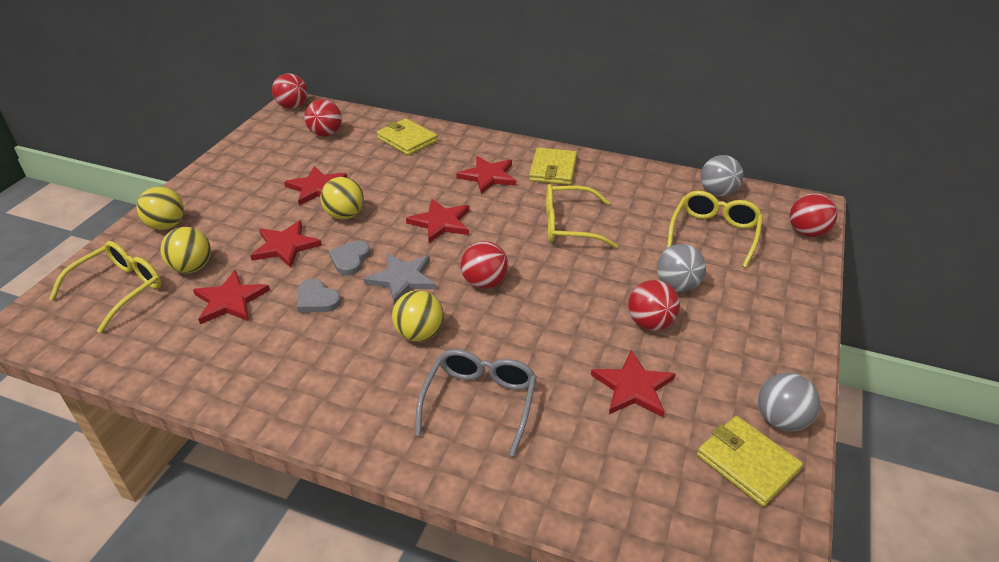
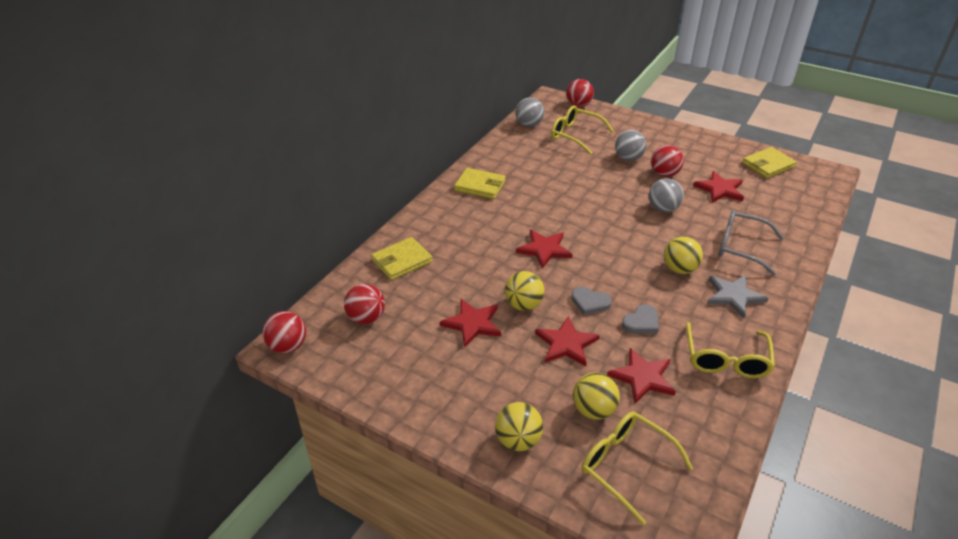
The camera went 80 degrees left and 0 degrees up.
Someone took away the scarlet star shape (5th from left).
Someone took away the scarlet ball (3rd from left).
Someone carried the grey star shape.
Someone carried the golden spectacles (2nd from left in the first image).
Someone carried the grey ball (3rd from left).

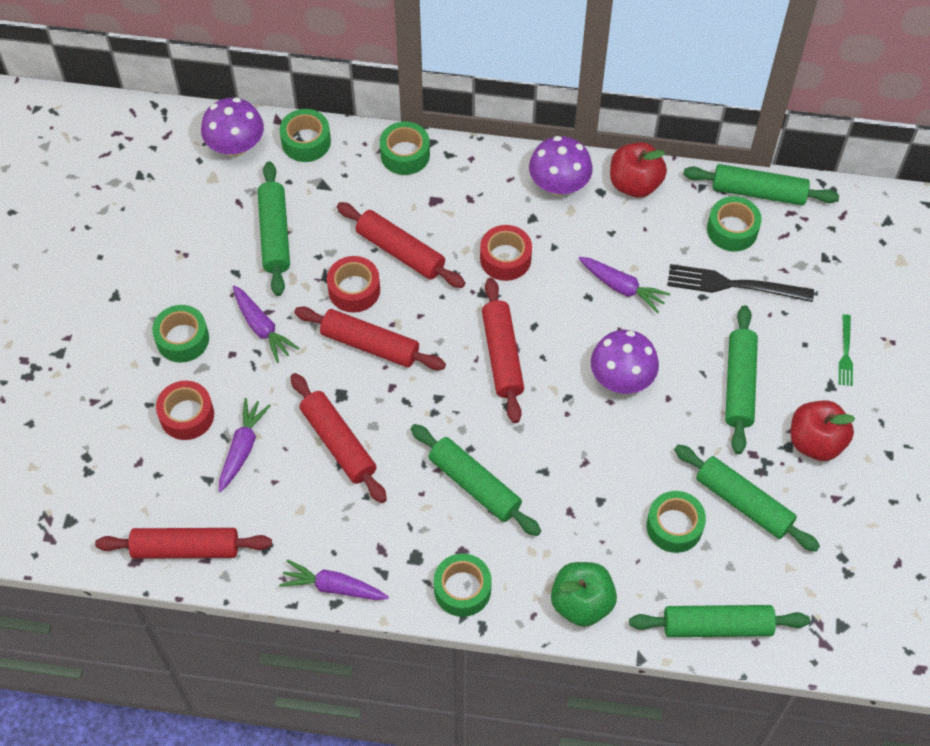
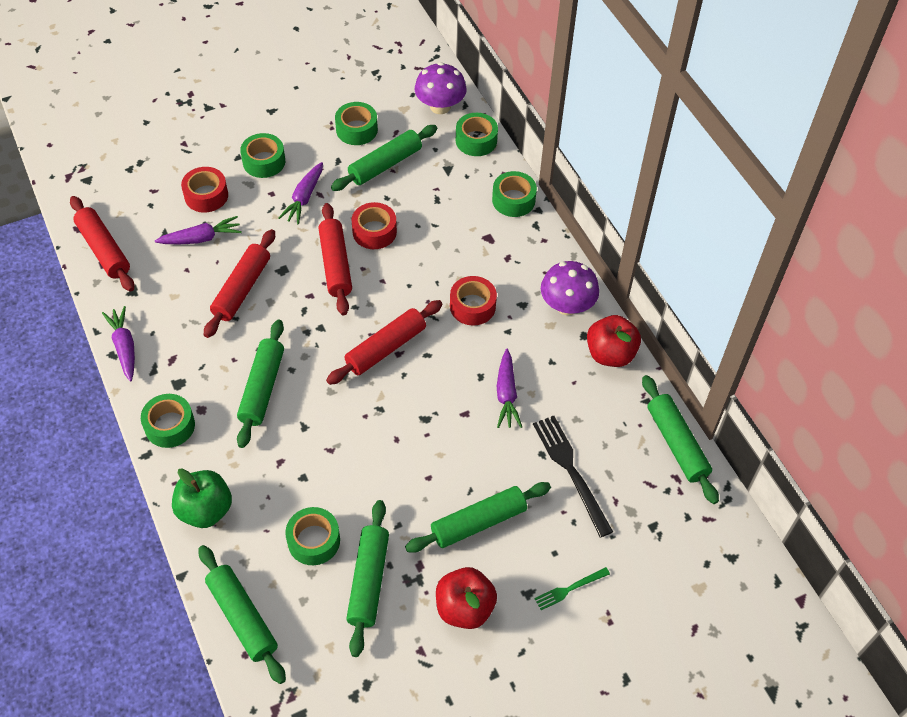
The camera went 55 degrees right and 5 degrees down.
Someone took away the scarlet dough roller (4th from left).
Someone took away the royal purple toadstool (3rd from left).
Someone carried the emerald tape (6th from left in the first image).

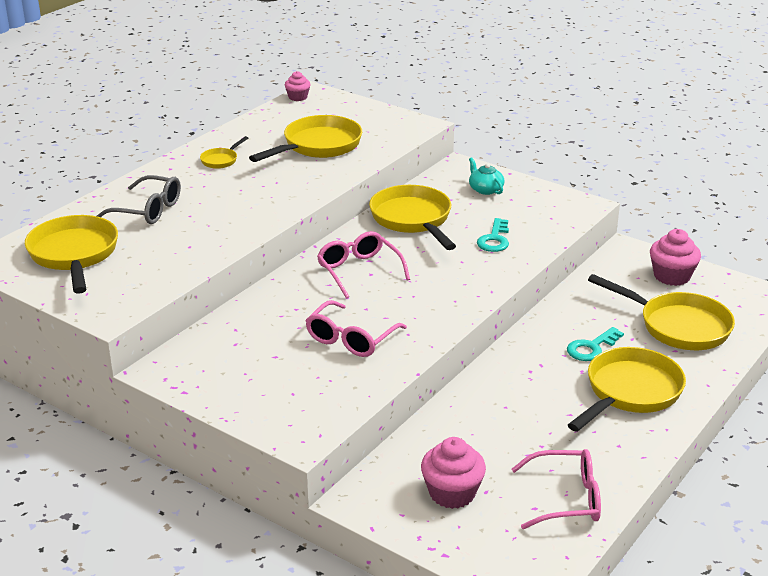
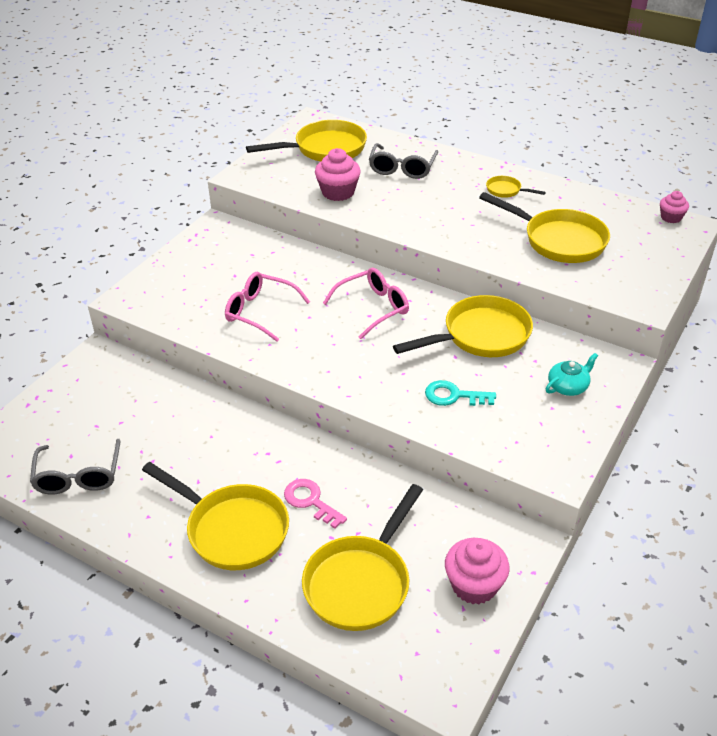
The camera went 85 degrees right and 10 degrees up.
Someone carried the rosy fairy cake (2nd from left in the first image).
Someone repainted the rosy spectacles (3rd from left), which became the grey spectacles (1st from left).
Someone repainted the turquoise door key (2nd from left), which became the rosy door key.

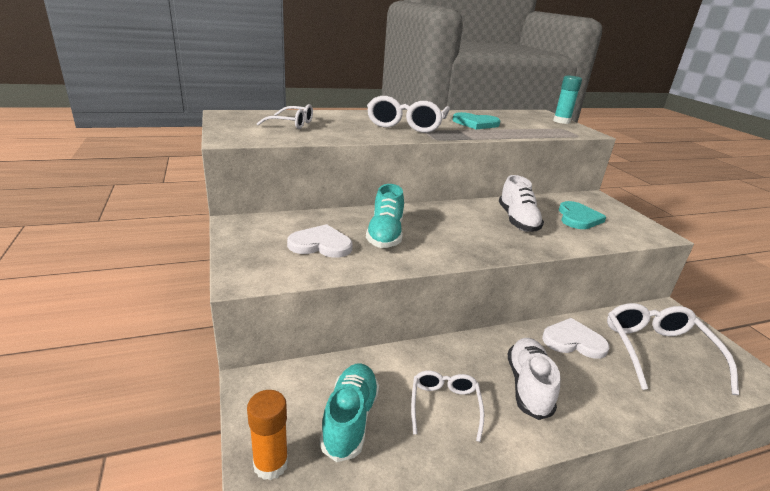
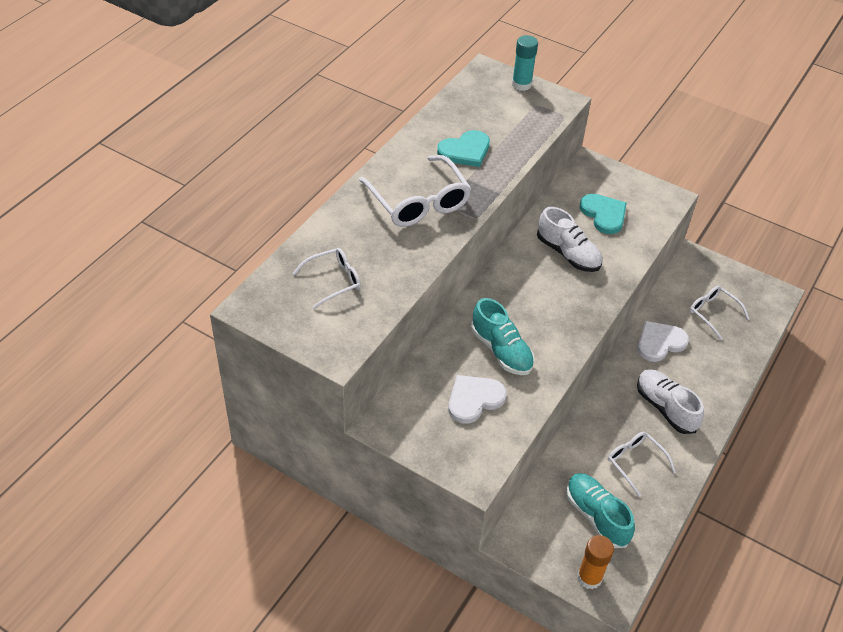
The camera went 40 degrees left and 20 degrees up.
Someone scaled the pure white spectacles (4th from left) by 0.58.

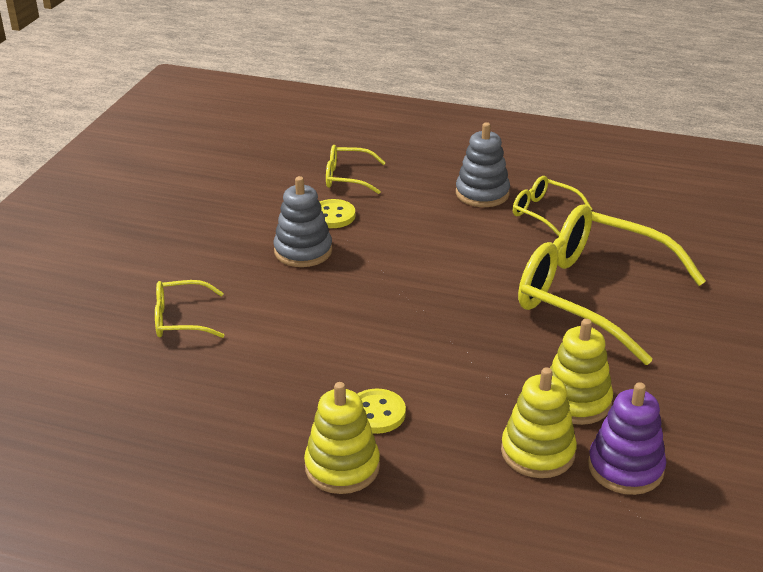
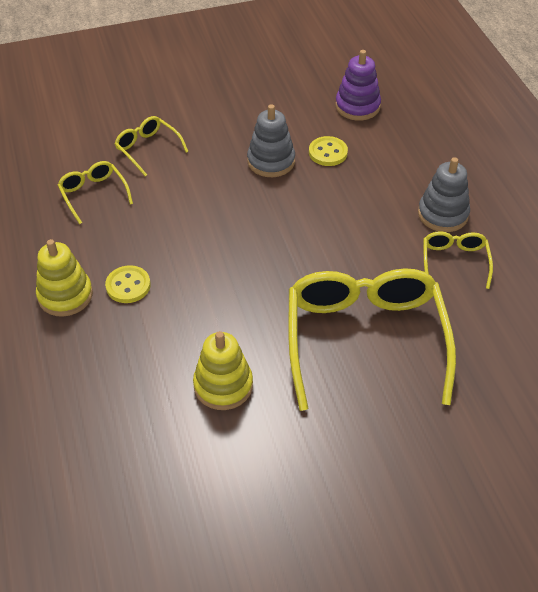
The camera went 55 degrees right and 15 degrees up.
Someone took away the golden stacking toy (2nd from left).
Someone carried the golden spectacles (2nd from left in the first image).
Someone carried the royal purple stacking toy.

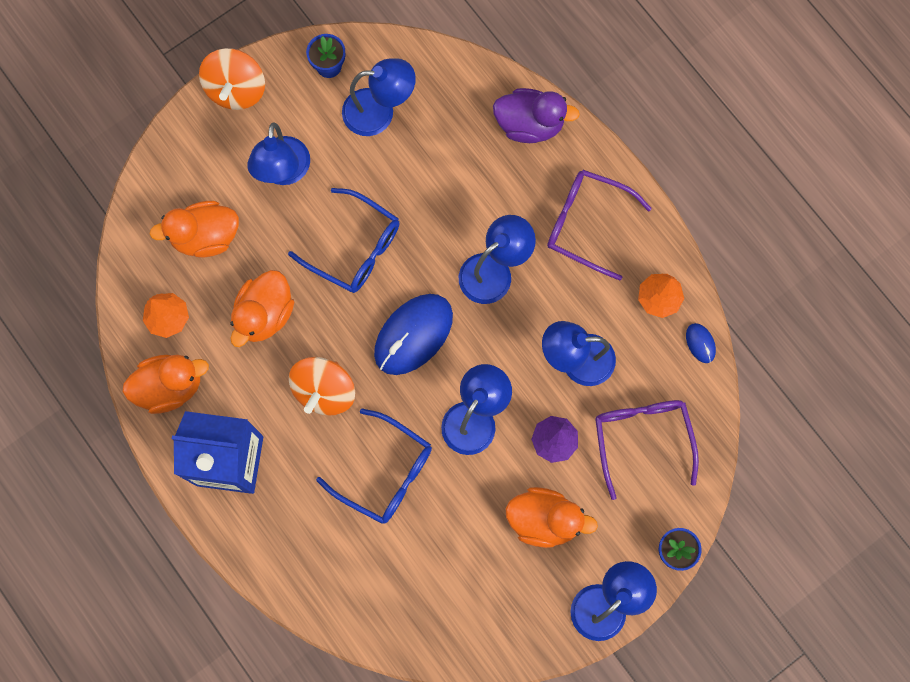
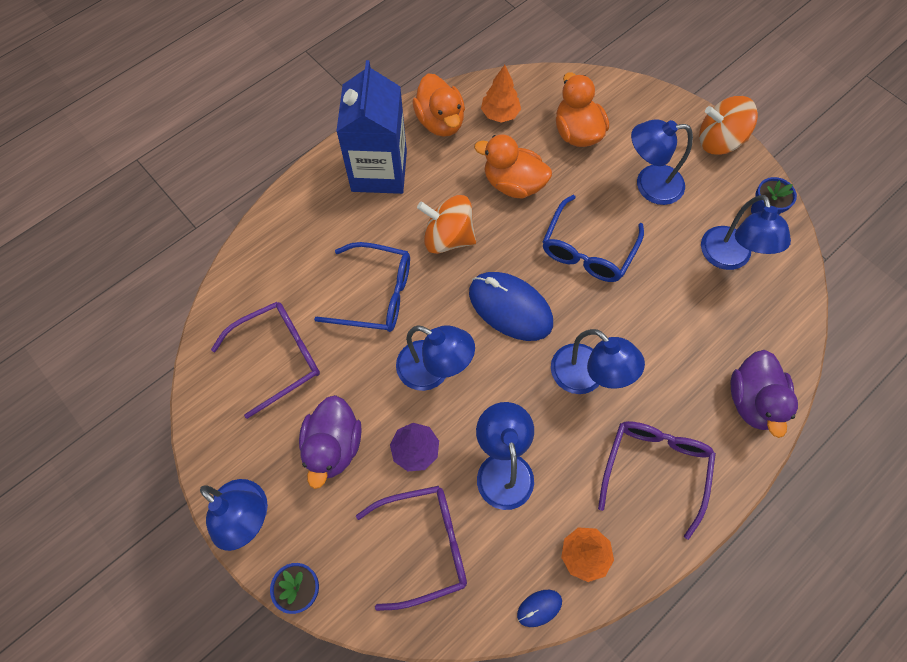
The camera went 85 degrees right and 10 degrees down.
Someone put down the royal purple spectacles (1st from left).
Someone repainted the orange-coloured toy duck (4th from left), which became the royal purple toy duck (1st from left).
Someone rotated the cobalt spectacles (2nd from left in the first image) by 105 degrees counterclockwise.

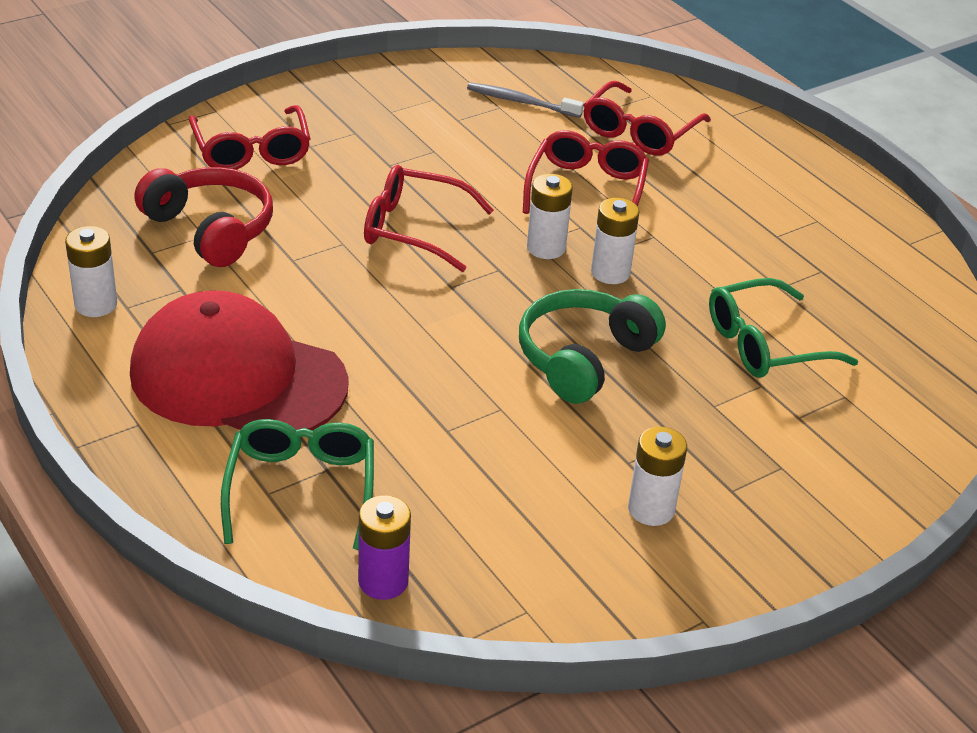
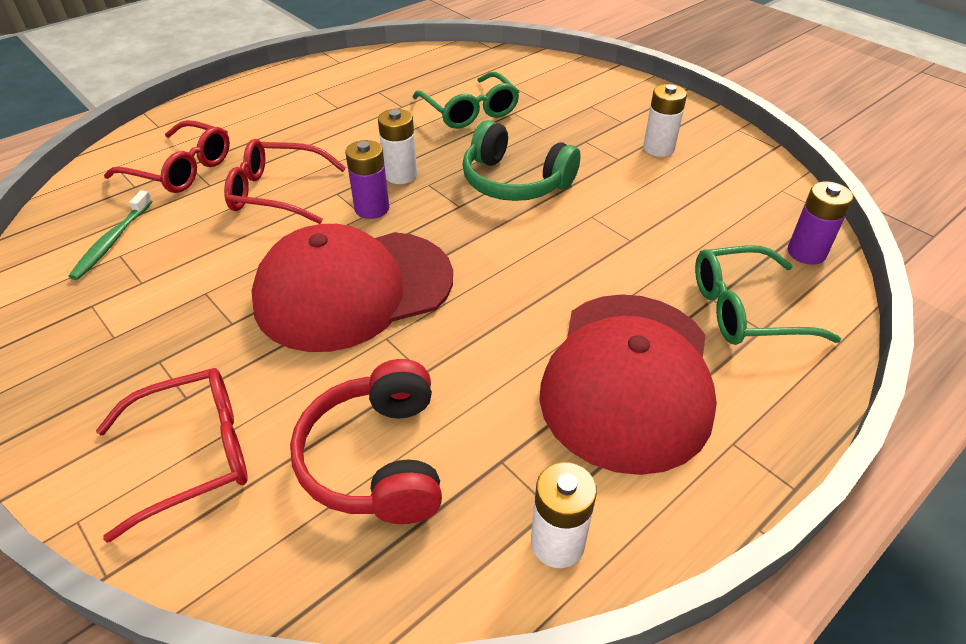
The camera went 95 degrees left and 5 degrees up.
Someone swapped the scarlet spectacles (2nd from left) for the scarlet cap (1st from left).
Someone repainted the grey dental brush, which became the emerald dental brush.
Someone repainted the pure white battery (2nd from left), which became the royal purple battery (1st from left).
Someone rotated the scarlet headset by 45 degrees counterclockwise.

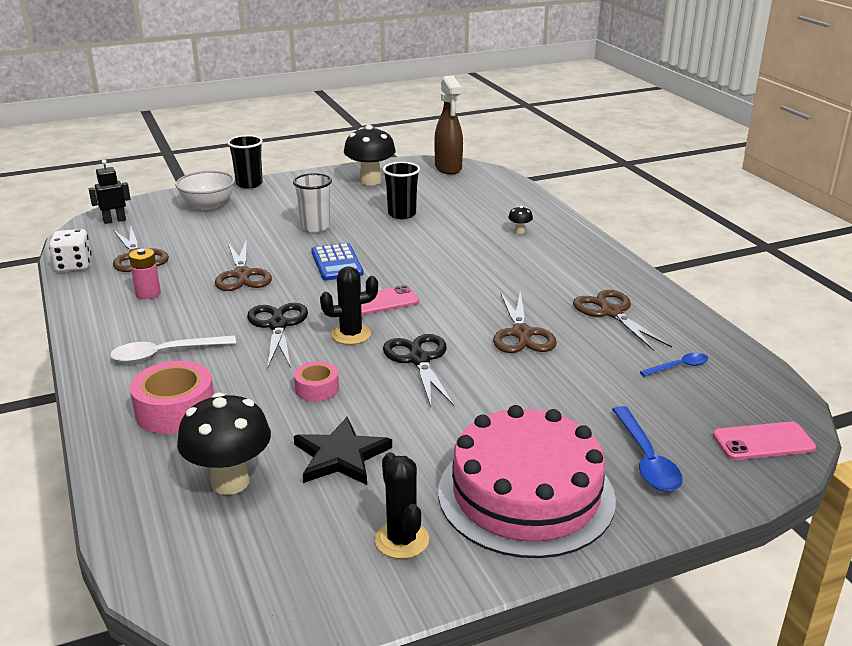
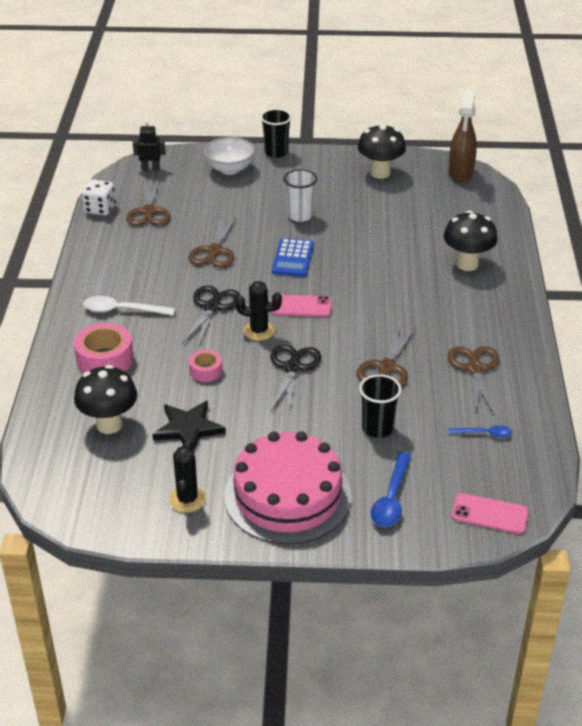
The camera went 25 degrees right and 10 degrees up.
Someone took away the rosy battery.
Someone carried the black beaker (2nd from left).
Someone scaled the black toadstool (3rd from left) by 2.36.

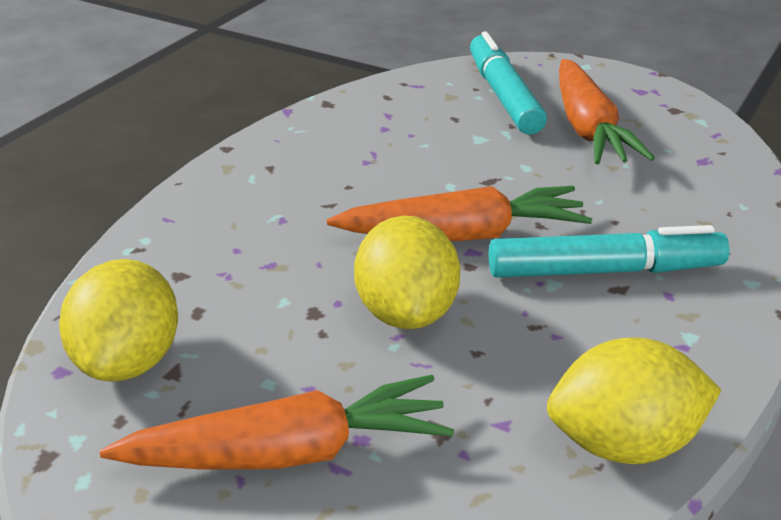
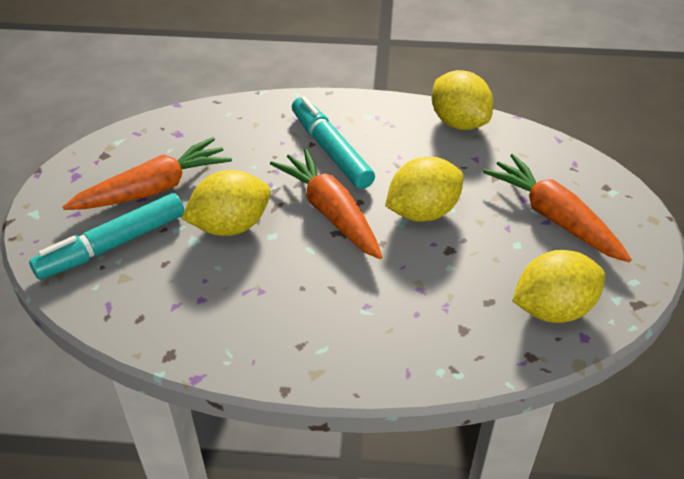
The camera went 115 degrees left and 10 degrees up.
Someone put down the golden lemon (1st from left).

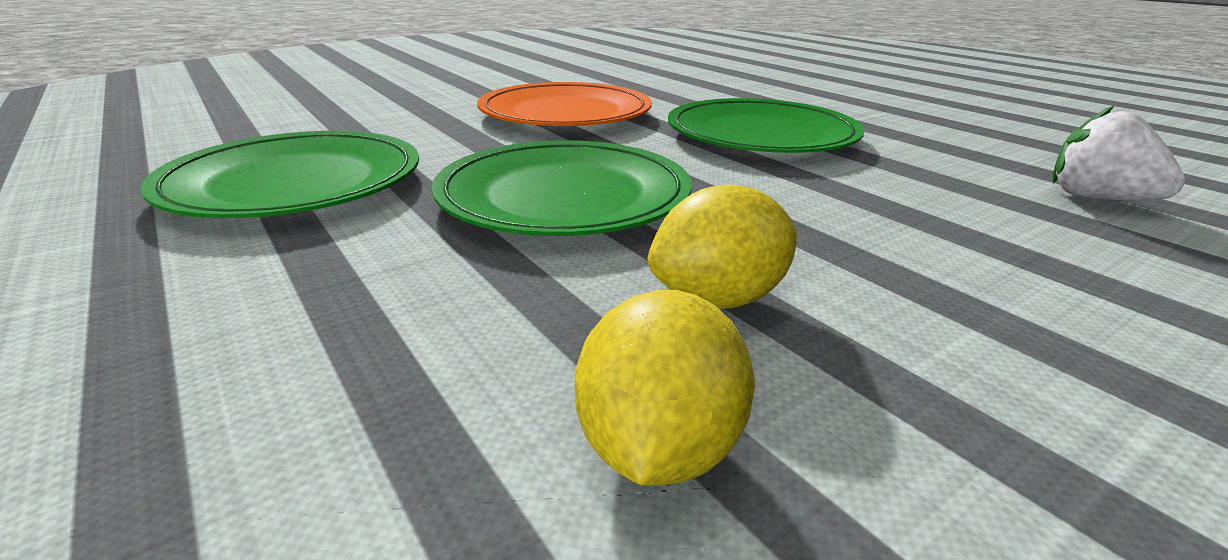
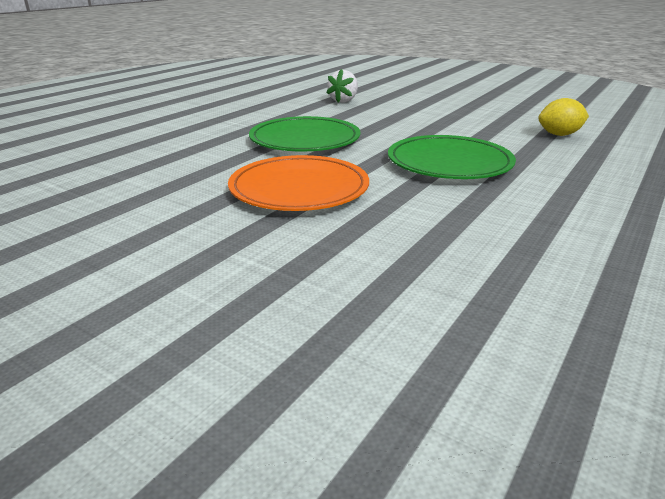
The camera went 110 degrees left and 0 degrees up.
Someone took away the emerald plate (1st from left).
Someone took away the golden lemon (2nd from left).

